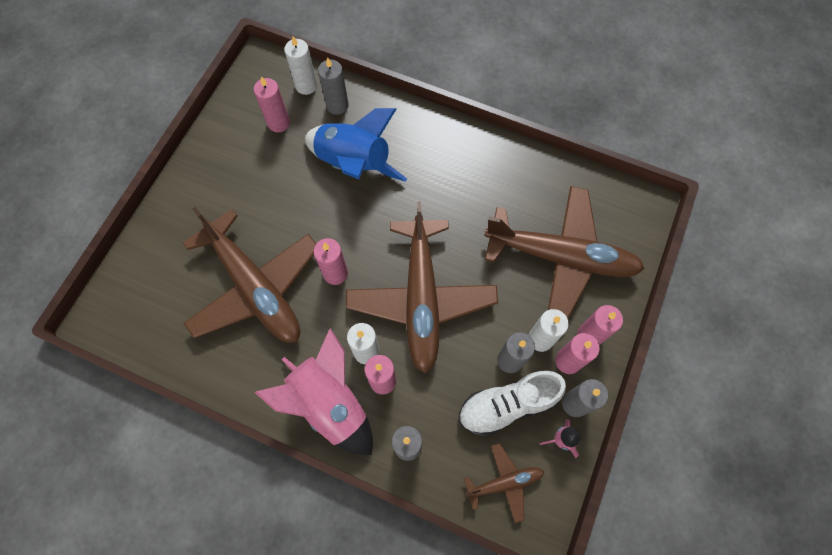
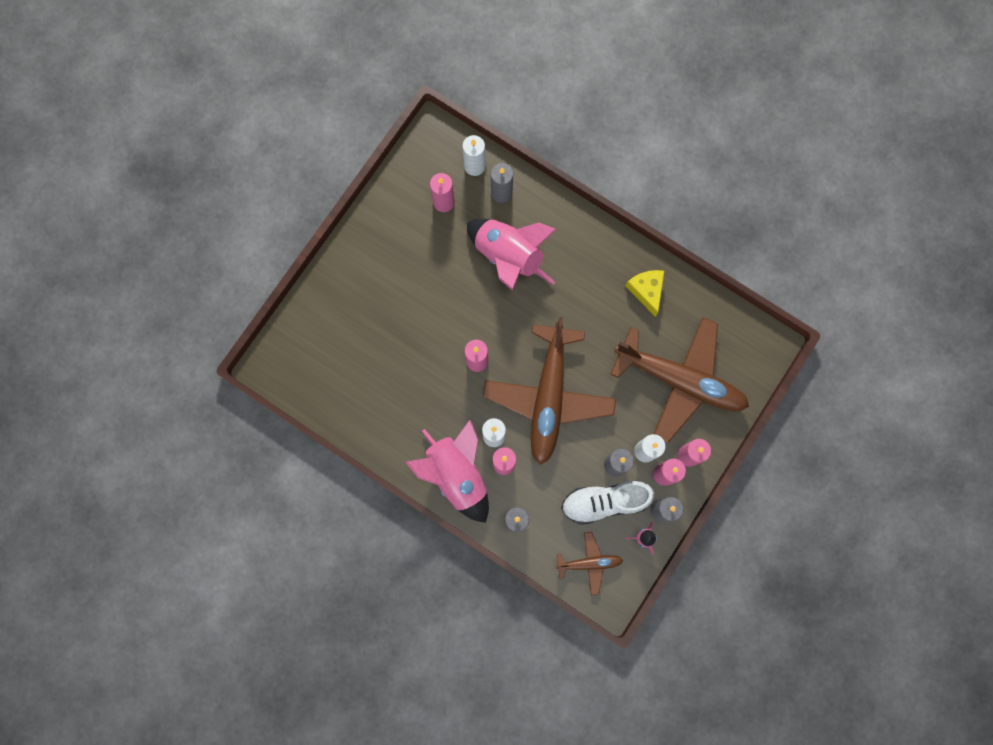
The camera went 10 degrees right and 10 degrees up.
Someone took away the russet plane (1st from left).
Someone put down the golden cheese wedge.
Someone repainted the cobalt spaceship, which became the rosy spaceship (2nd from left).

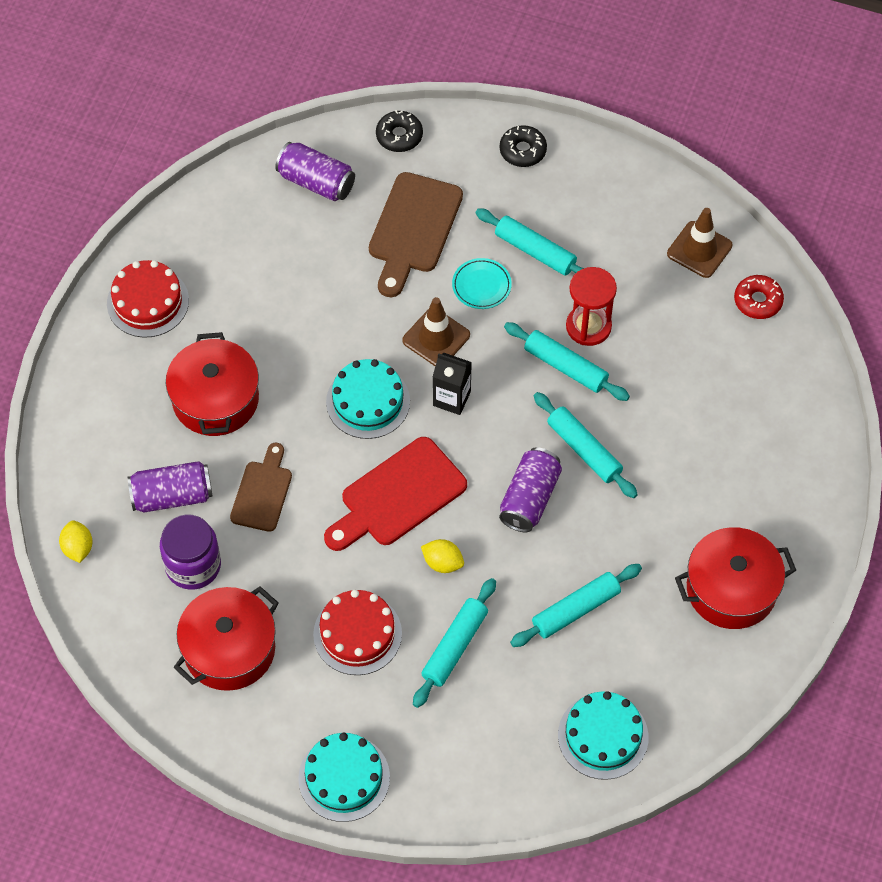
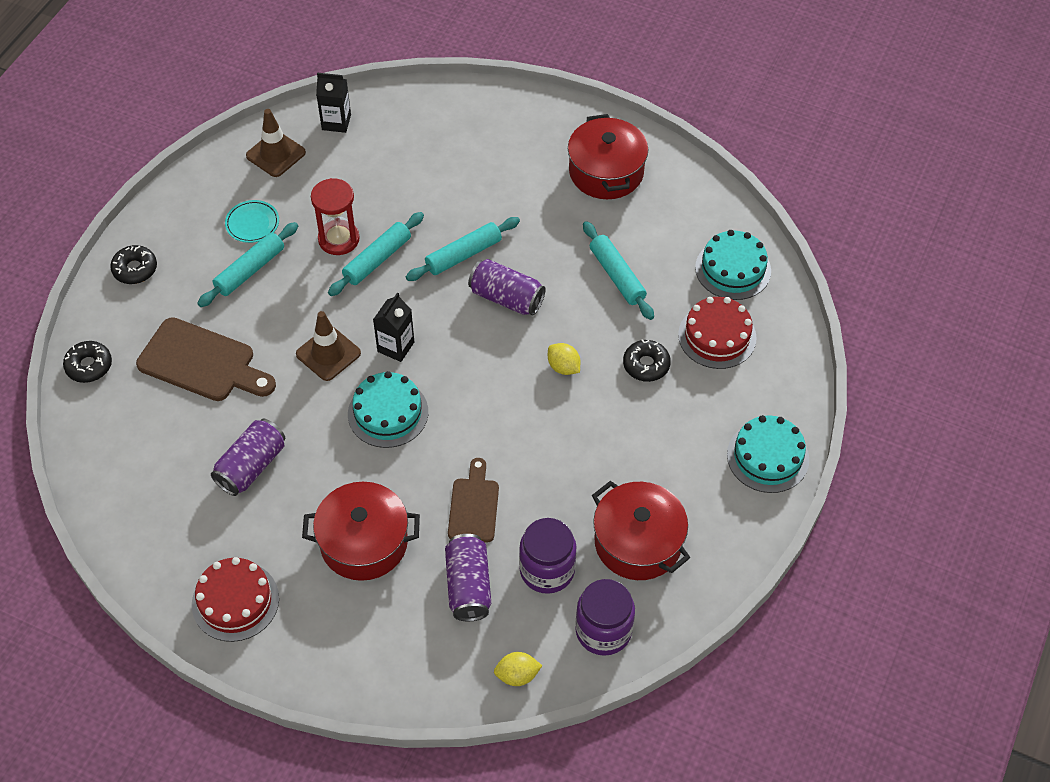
The camera went 85 degrees left and 5 degrees down.
Someone took away the scarlet cutting board.
Someone put down the royal purple jam jar (2nd from left).
Someone carried the royal purple tin (2nd from left in the first image).
Someone carried the scarlet cake (2nd from left).
Someone carried the turquoise plate.
Someone swapped the turquoise dough roller (1st from left) for the black doughnut (3rd from left).
Someone swapped the scarlet doughnut for the black juice carton (1st from left).
Someone rotated the russet cutting board (1st from left in the first image) by 75 degrees clockwise.
Someone rotated the golden lemon (2nd from left) by 75 degrees counterclockwise.

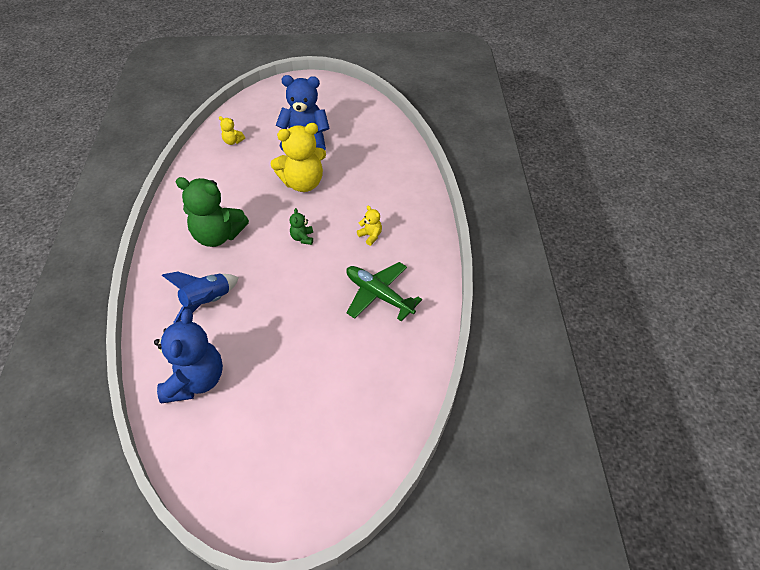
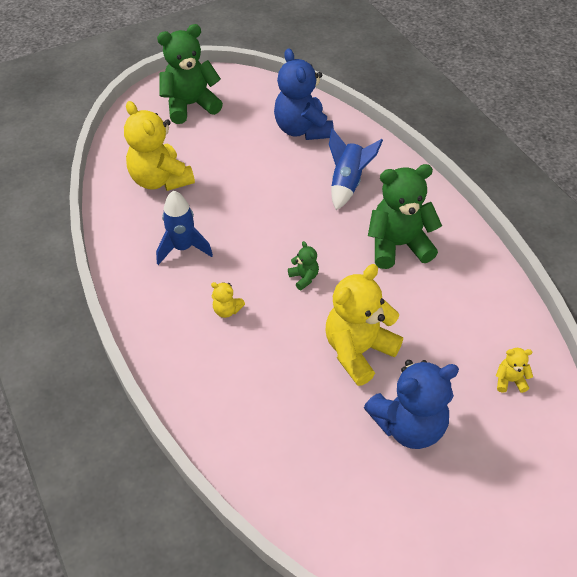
The camera went 155 degrees right and 0 degrees up.
Someone put down the golden teddy bear (1st from left).
Someone put down the emerald teddy bear (1st from left).
Someone swapped the emerald plane for the cobalt spaceship (1st from left).

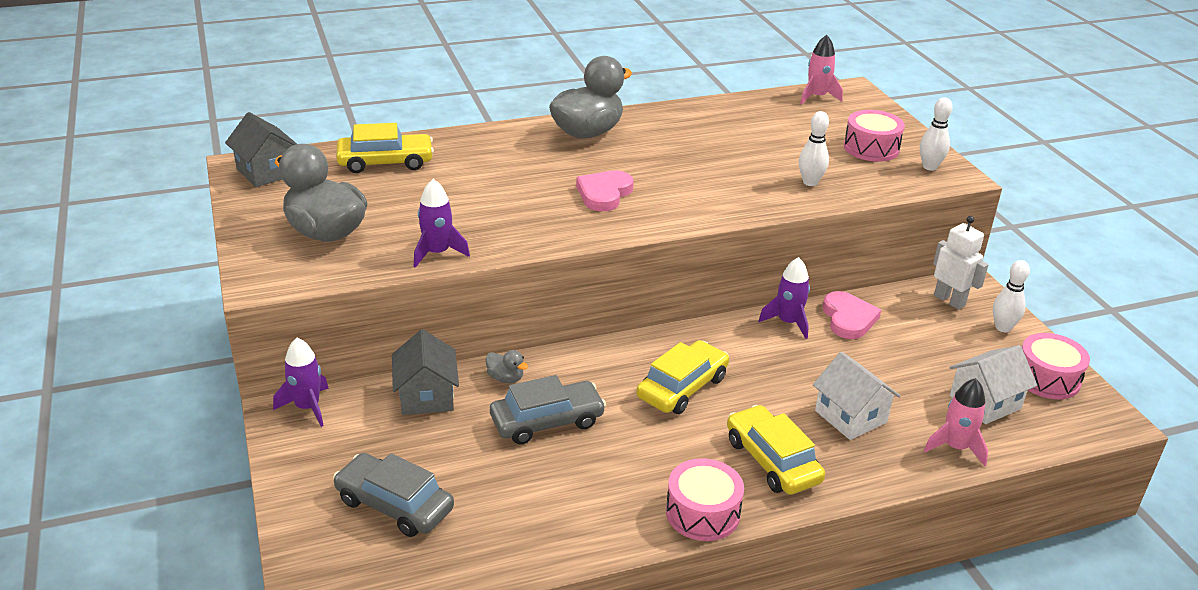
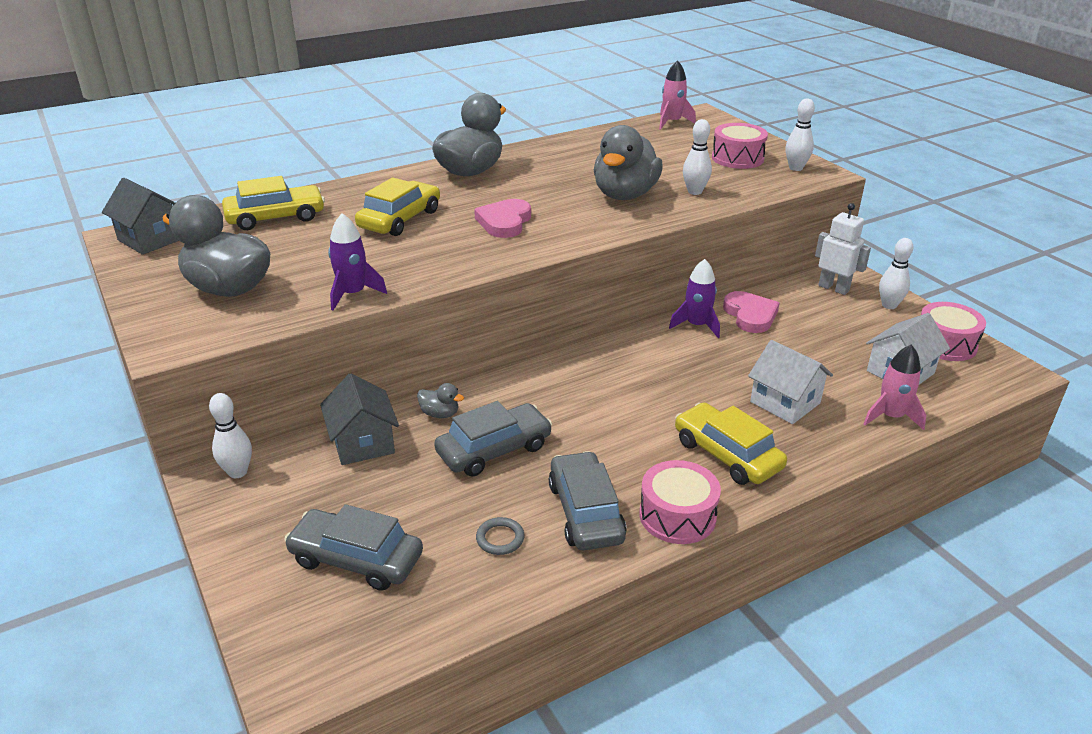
The camera went 10 degrees left and 0 degrees up.
Someone put down the grey hoop.
Someone put down the grey car (3rd from left).
Someone put down the grey toy duck (4th from left).
Someone carried the golden car (2nd from left).
Someone swapped the royal purple spaceship (1st from left) for the pure white tenpin (1st from left).

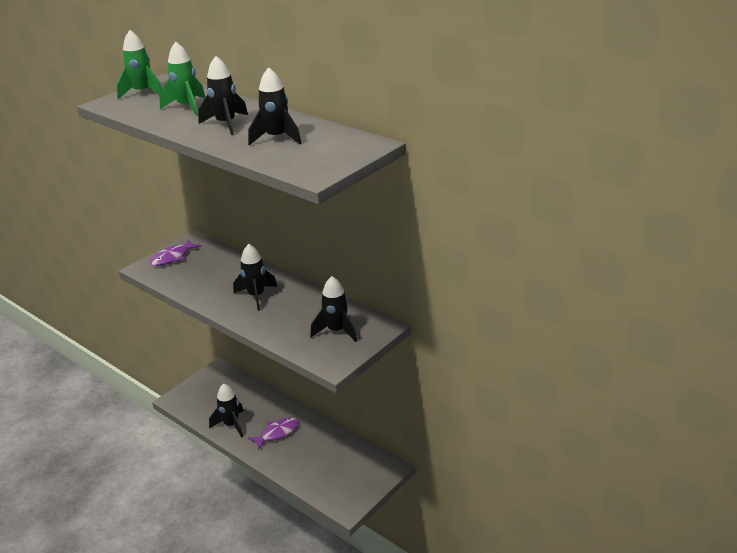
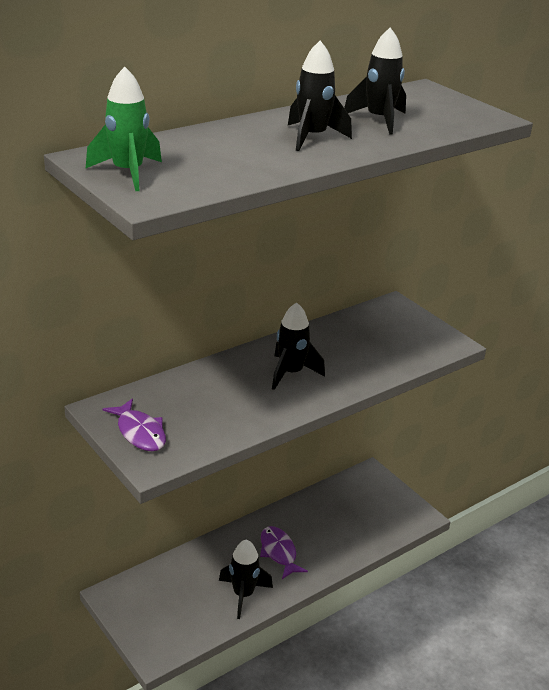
The camera went 80 degrees left and 0 degrees up.
Someone took away the emerald spaceship (2nd from left).
Someone took away the black spaceship (5th from left).

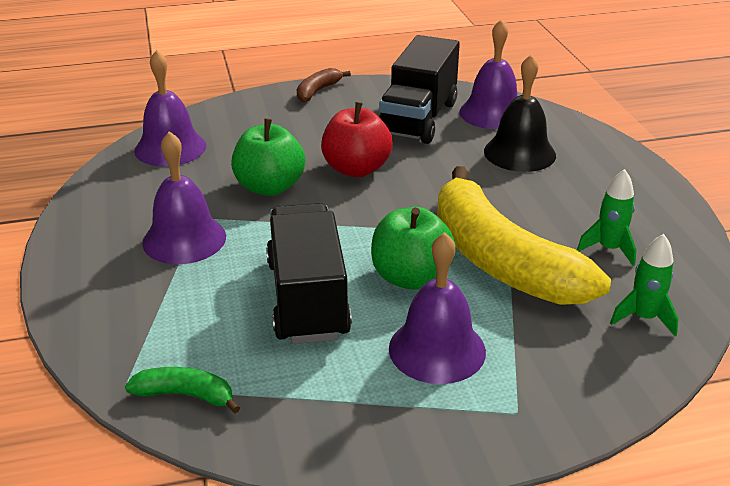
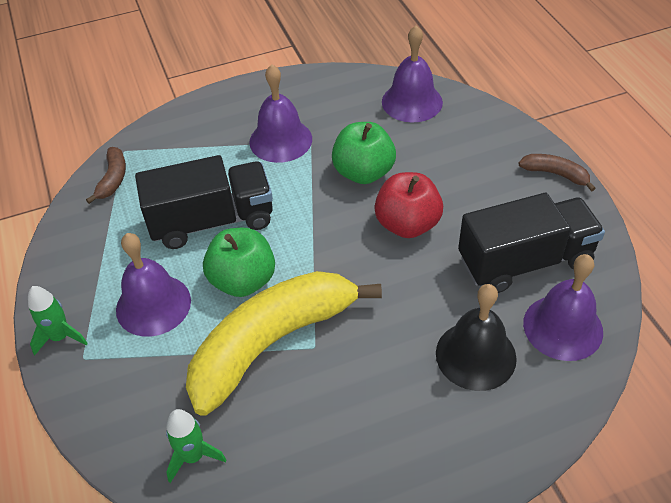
The camera went 85 degrees right and 15 degrees up.
Someone carried the emerald spaceship (1st from left).
Someone repainted the emerald banana, which became the russet banana (1st from left).
Someone rotated the black truck (2nd from left) by 150 degrees clockwise.

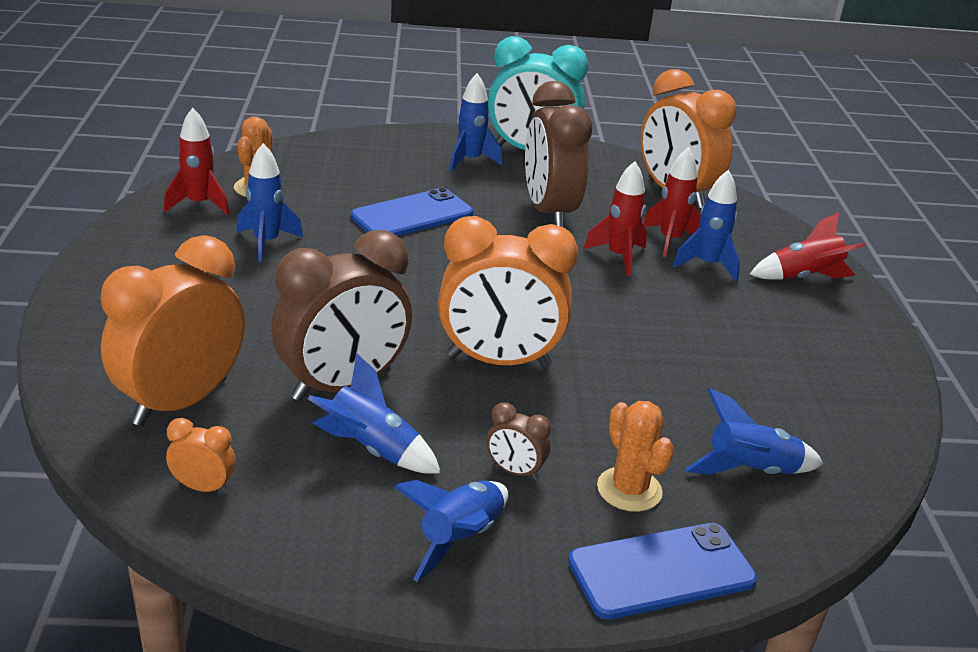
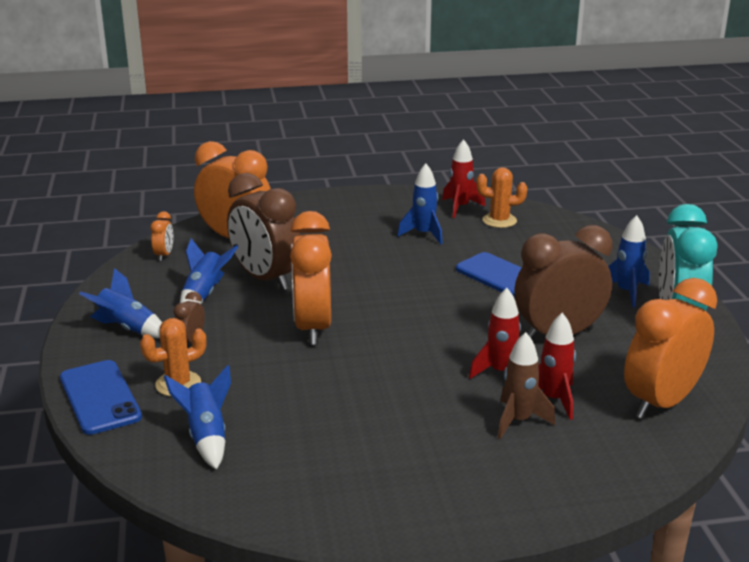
The camera went 85 degrees right and 5 degrees down.
Someone took away the scarlet spaceship (4th from left).
Someone repainted the cobalt spaceship (5th from left), which became the russet spaceship.

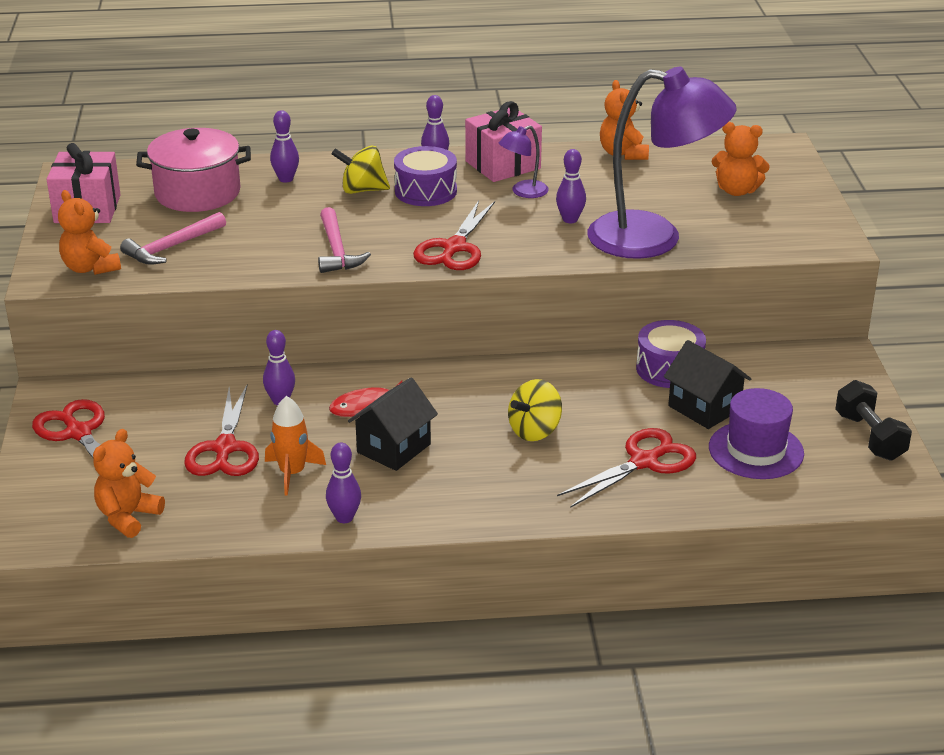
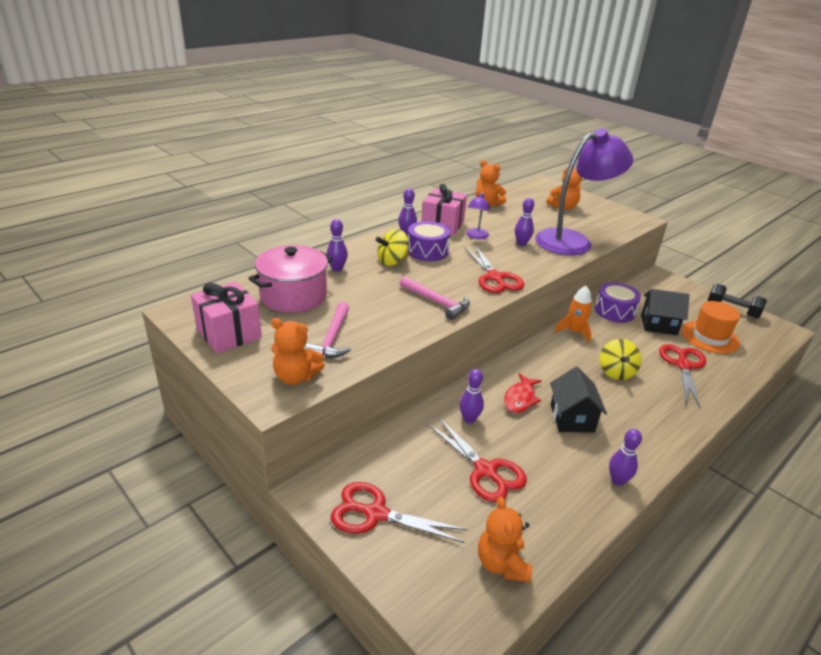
The camera went 40 degrees left and 0 degrees up.
Someone carried the orange-coloured spaceship.
Someone repainted the royal purple tall hat, which became the orange-coloured tall hat.

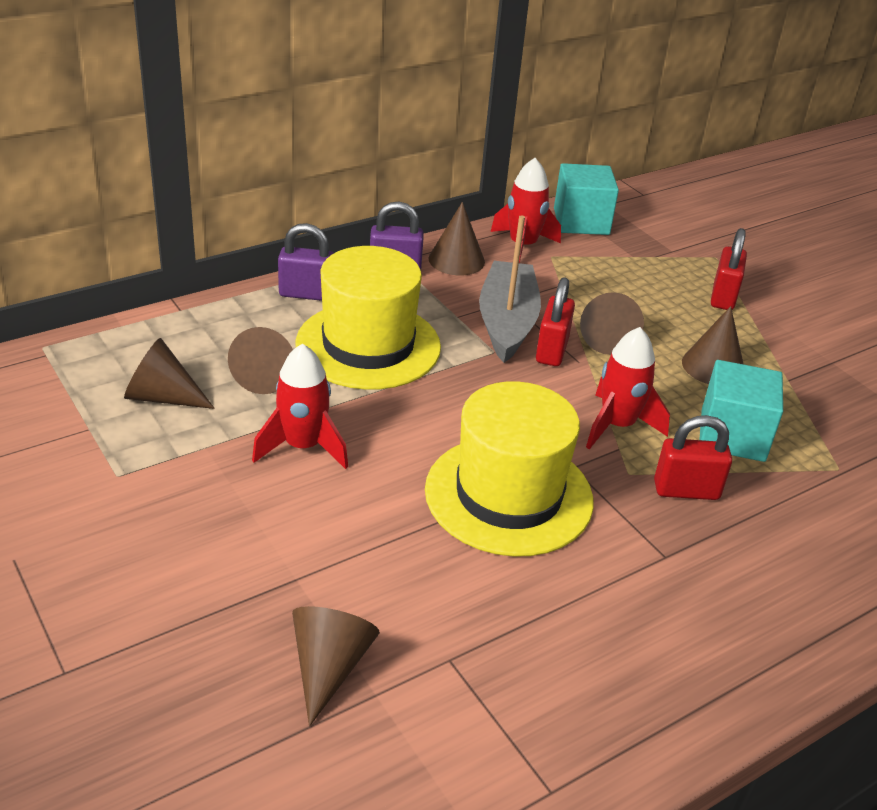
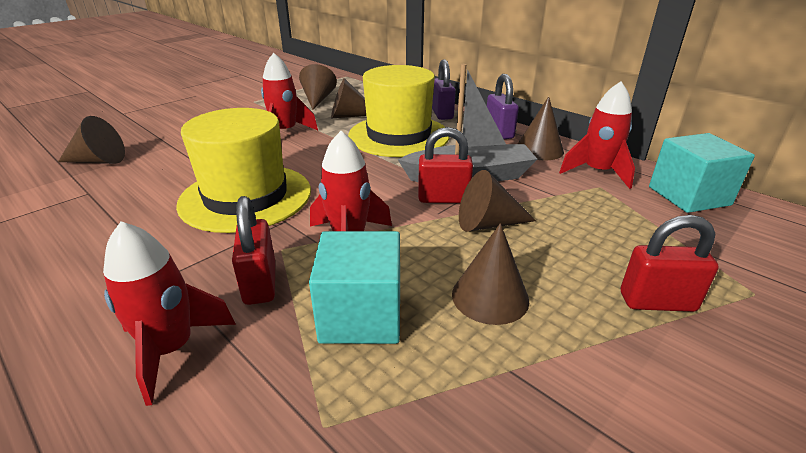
The camera went 80 degrees right and 5 degrees down.
Someone put down the scarlet spaceship (1st from left).

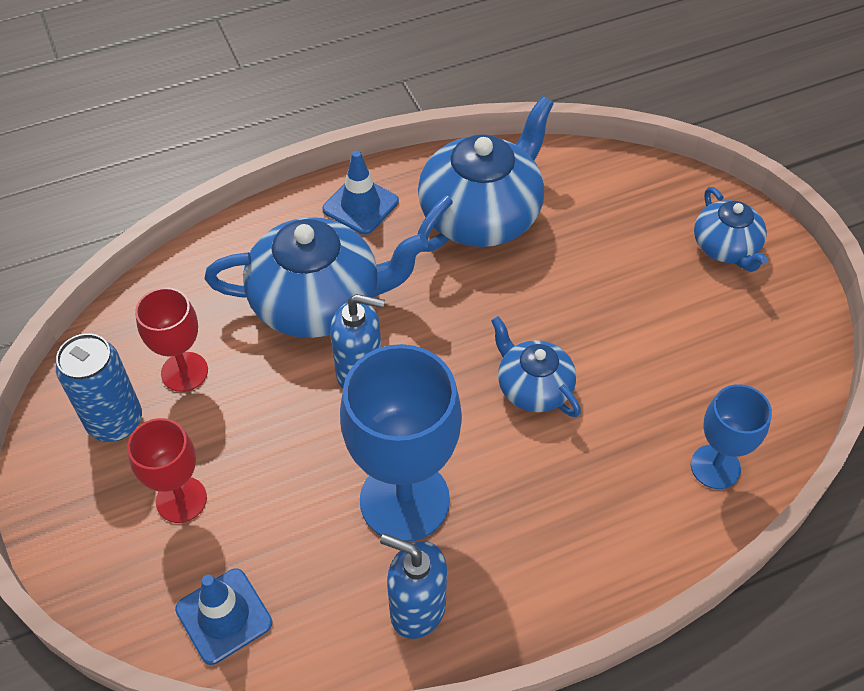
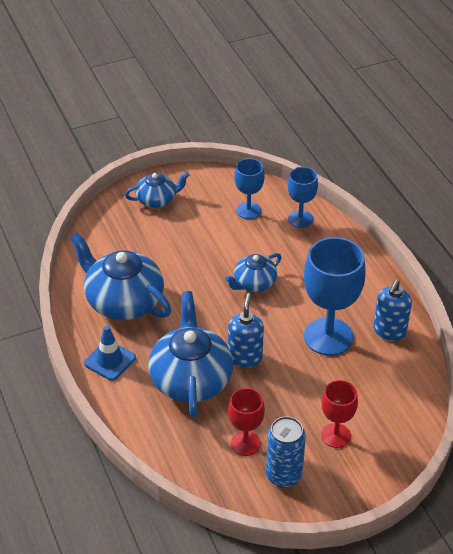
The camera went 90 degrees left and 10 degrees down.
Someone took away the cobalt traffic cone (1st from left).
Someone put down the cobalt wine glass (1st from left).

